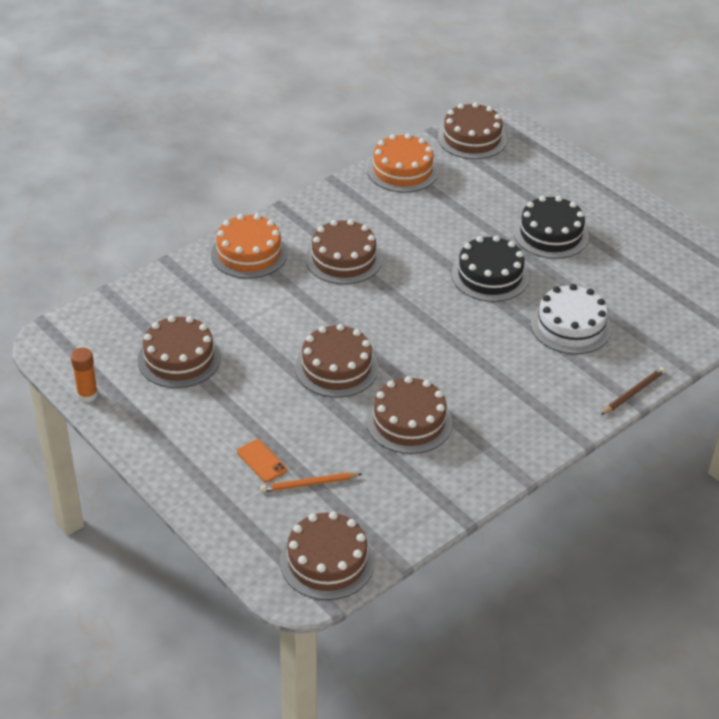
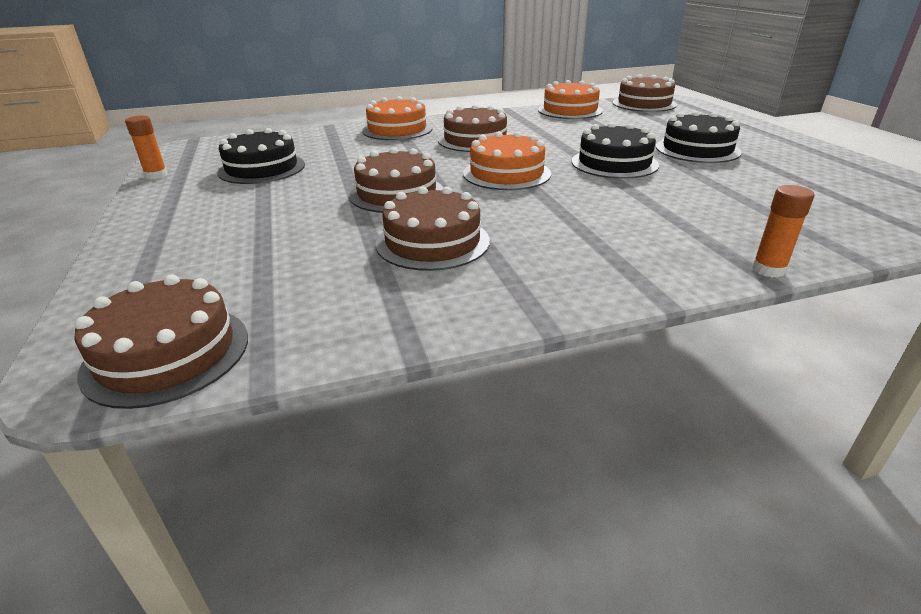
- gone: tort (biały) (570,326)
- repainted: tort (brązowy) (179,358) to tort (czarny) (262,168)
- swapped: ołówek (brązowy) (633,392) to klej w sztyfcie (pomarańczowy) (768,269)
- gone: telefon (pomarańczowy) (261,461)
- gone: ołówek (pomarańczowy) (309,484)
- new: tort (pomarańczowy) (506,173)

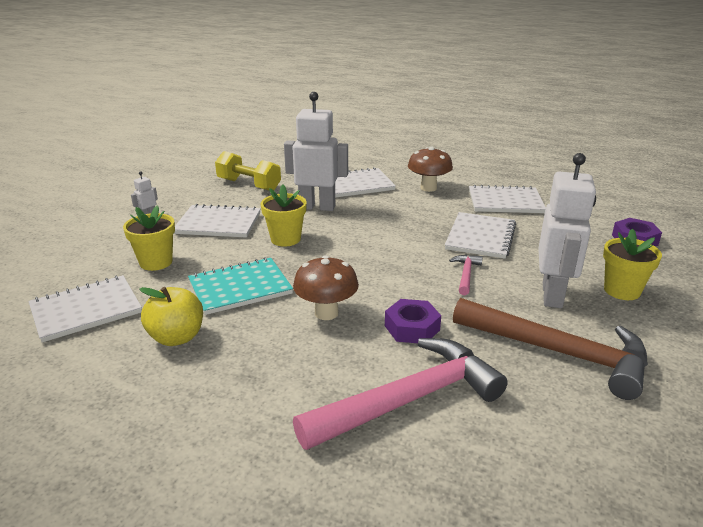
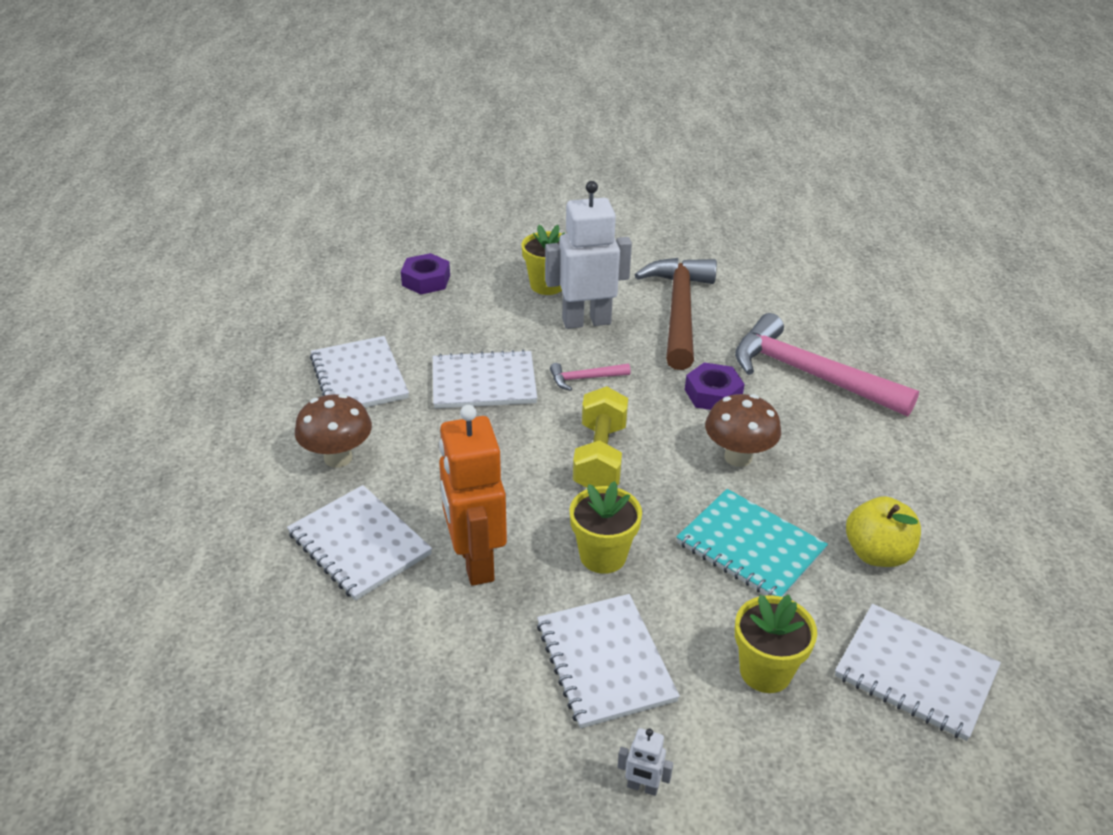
- repainted: robot (biały) (317,207) to robot (pomarańczowy) (475,562)
- shifted: hantel (żółty) (249,185) to (600,457)

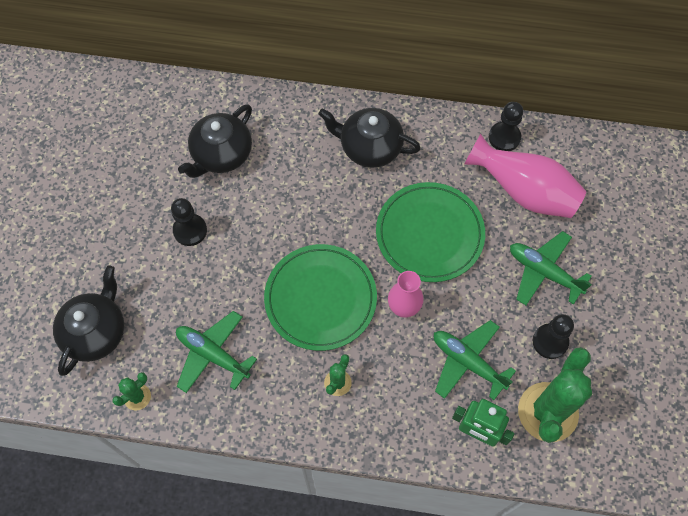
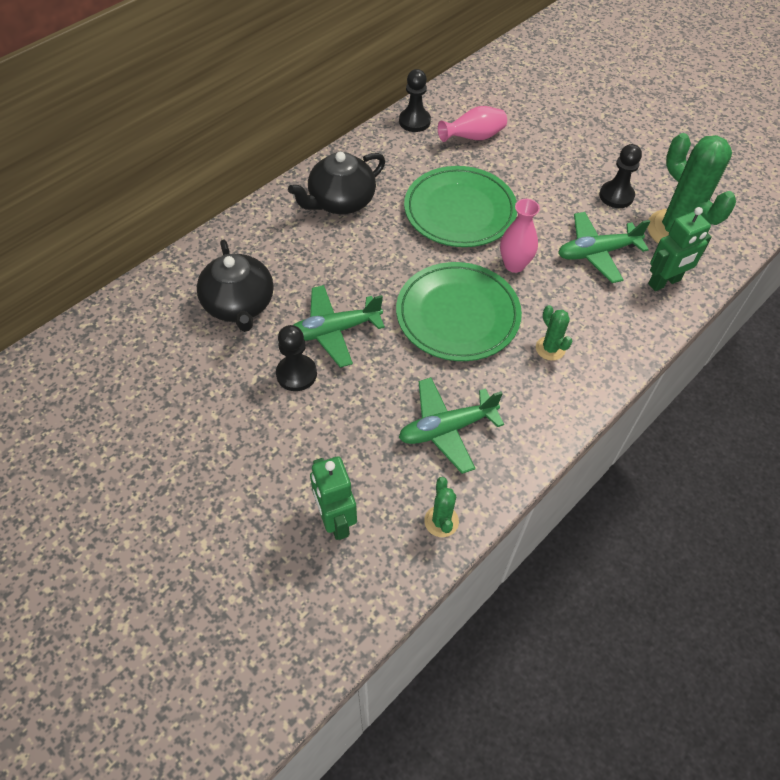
- scaled: wazon (różowy) (524,192) = (473,138) x0.60
- shifted: samolot (zielony) (544,272) to (334,331)
- swapped: imbryk (czarny) (96,332) to robot (zielony) (335,520)

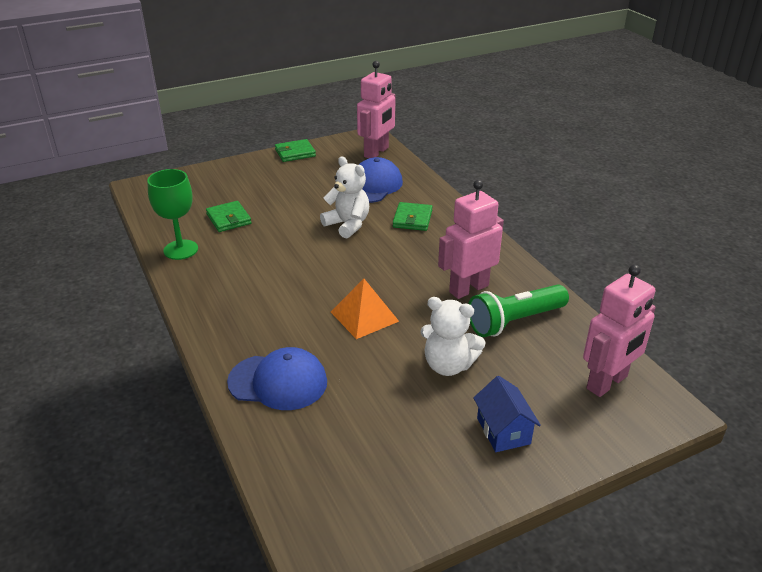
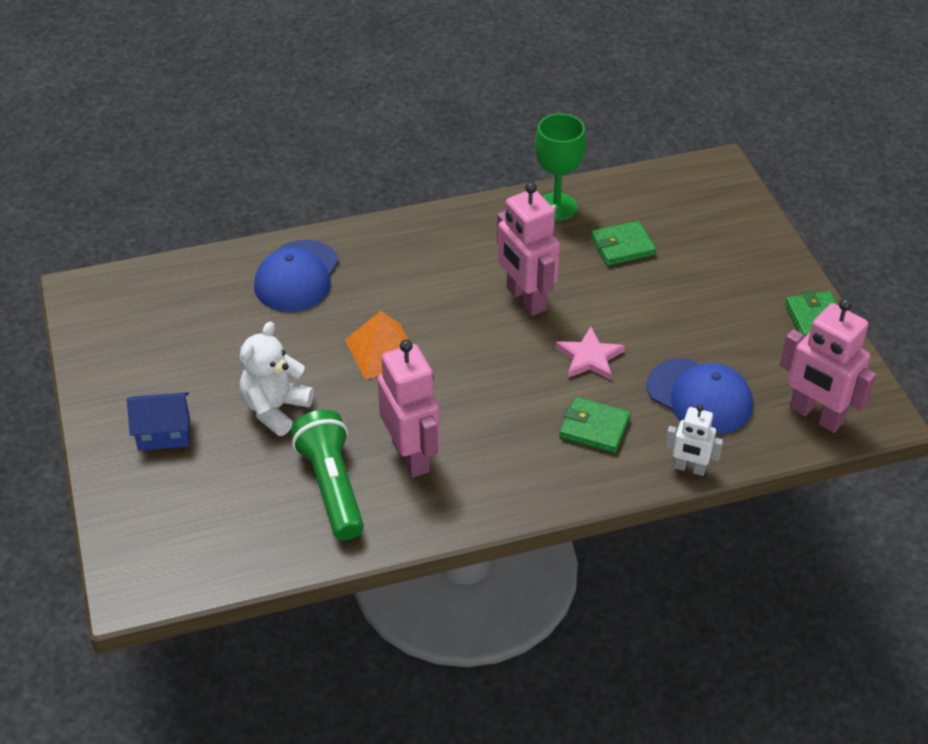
- swapped: miś (biały) (347,225) to gwiazda (różowy) (589,357)
- shifted: robot (różowy) (607,383) to (525,299)
- new: robot (biały) (689,468)

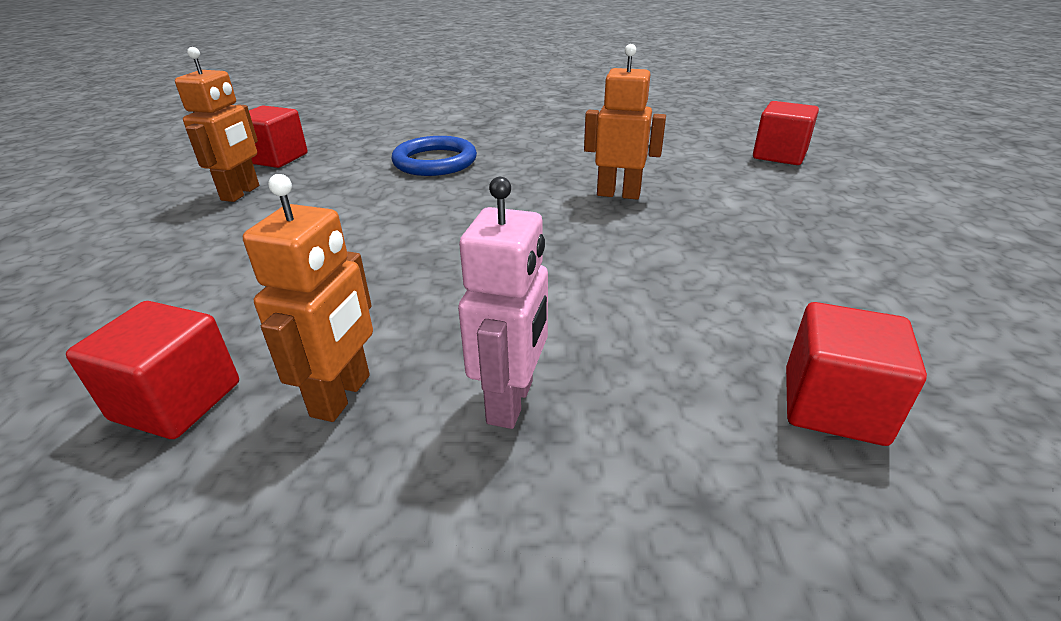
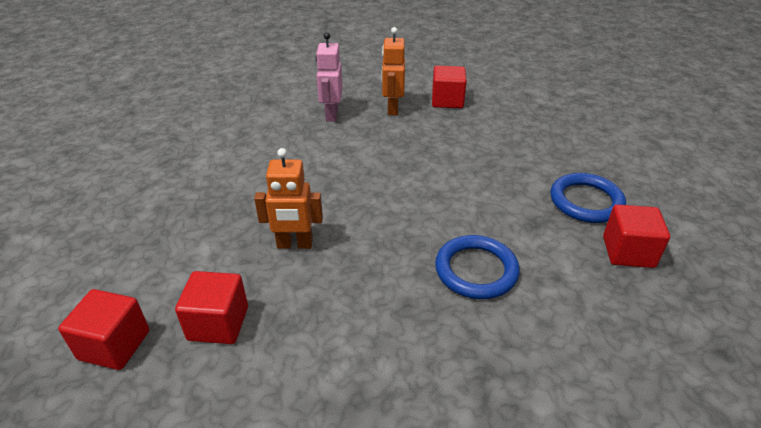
- swapped: robot (pomarańczowy) (241,193) to pierścień (niebieski) (586,201)
- shifted: sześcian (czerwony) (833,405) to (218,323)

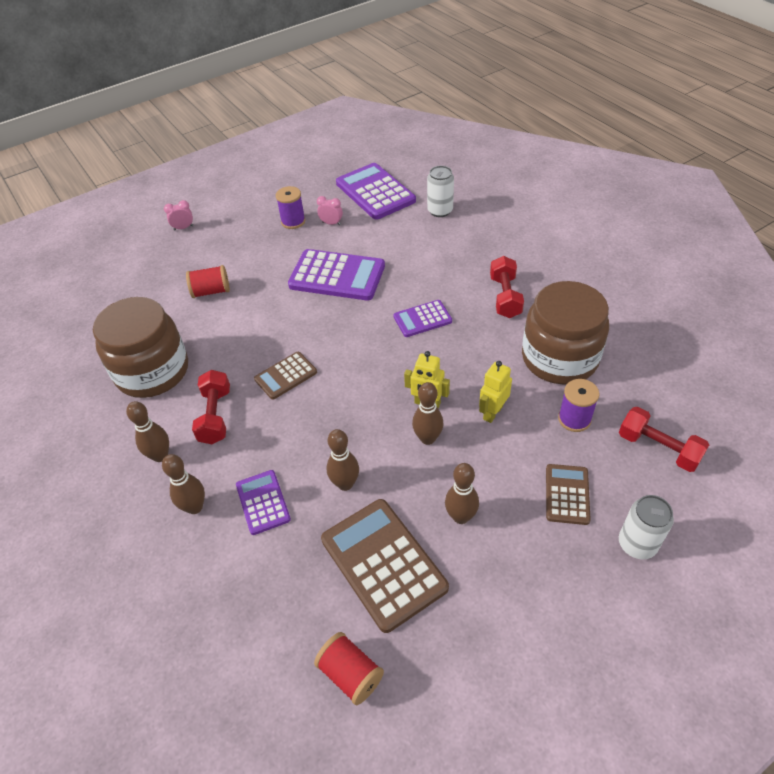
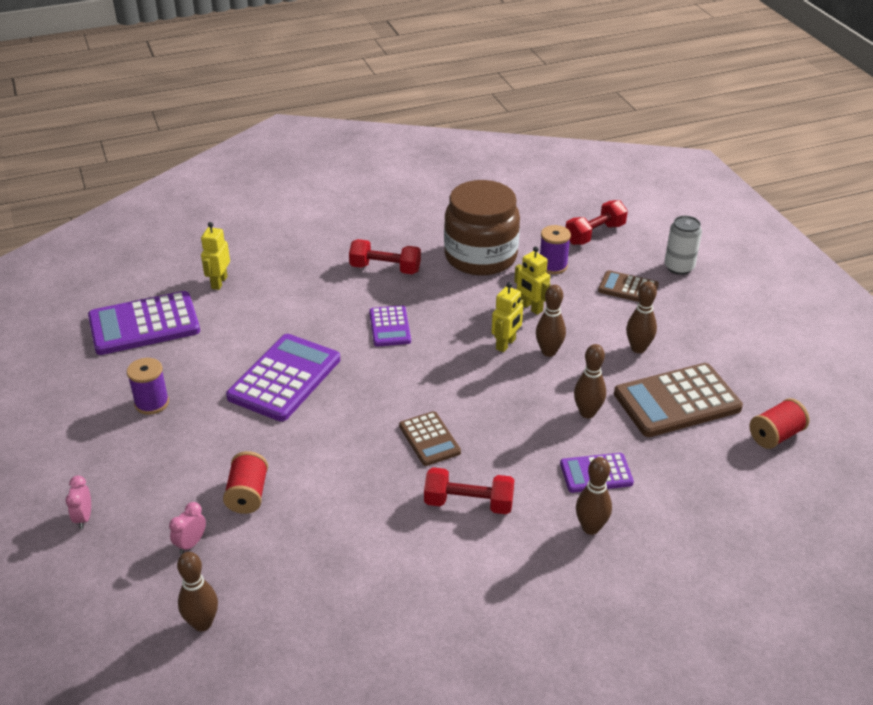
- swapped: puszka (biały) (440,211) to robot (żółty) (219,282)
- shifted: budzik (różowy) (331,223) to (191,544)
- gone: słoik (brązowy) (152,371)
- shifted: kręgiel (brązowy) (160,456) to (202,623)

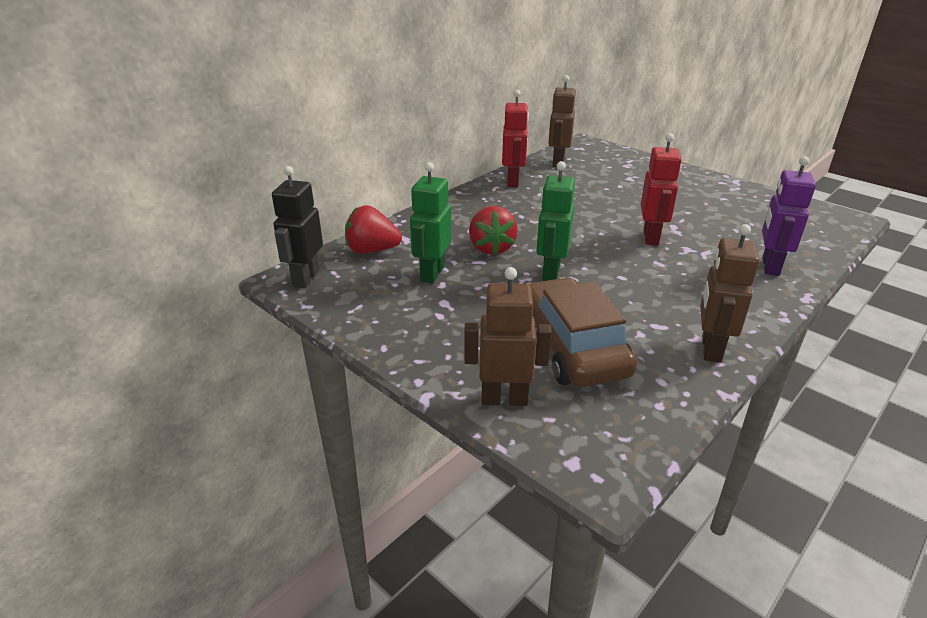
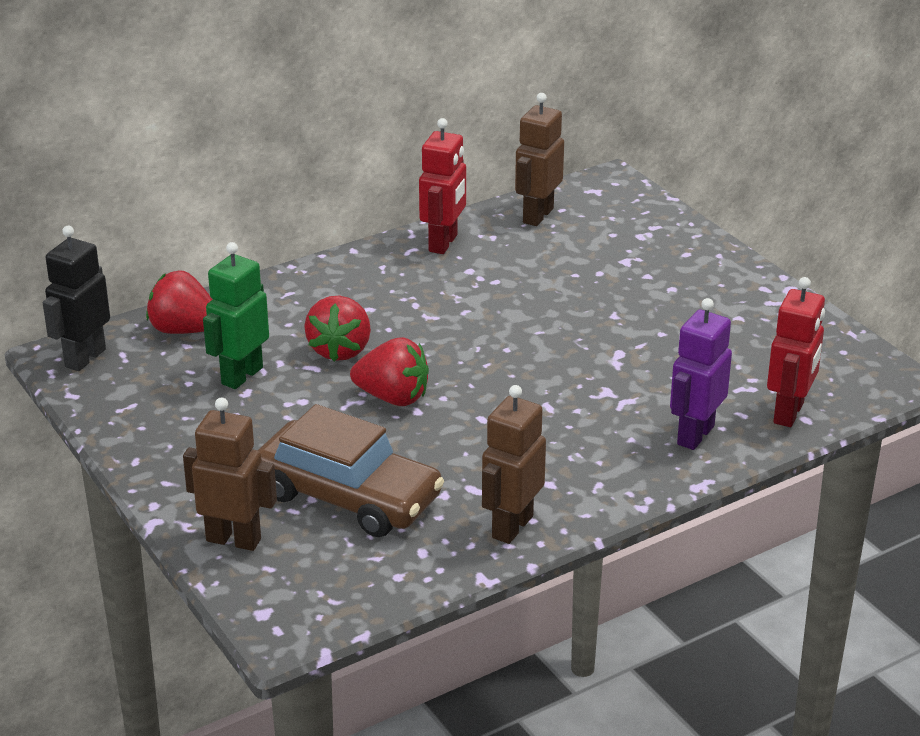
- shifted: robot (czerwony) (651,237) to (789,413)
- swapped: robot (zielony) (550,272) to truskawka (czerwony) (393,397)
- rotated: samochód (brązowy) (571,346) = (348,496) 120 degrees clockwise

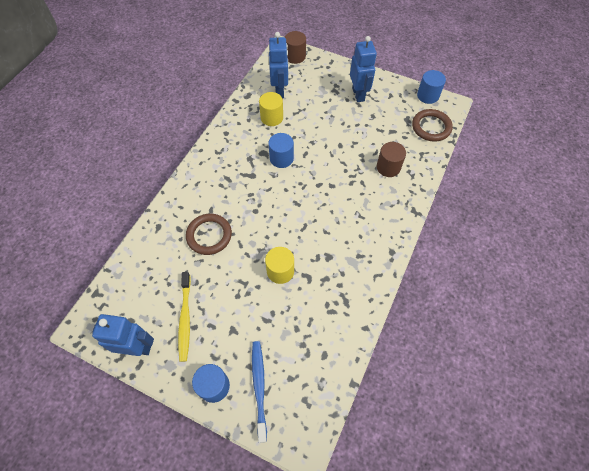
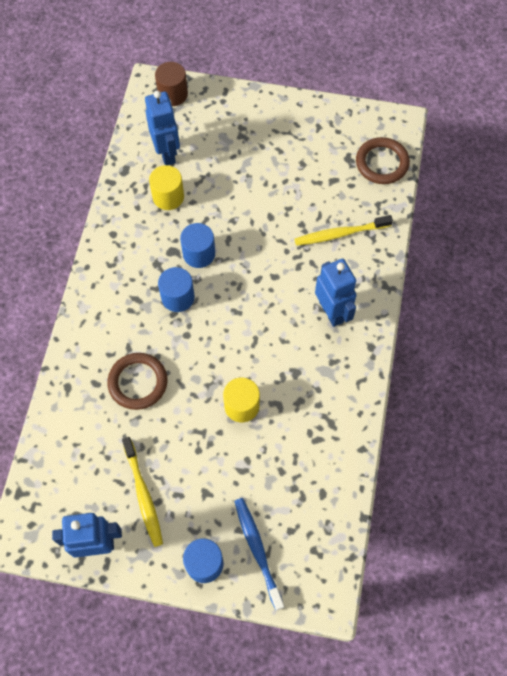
- shifted: robot (niebieski) (358,94) to (331,312)
- shifted: walec (niebieski) (427,96) to (178,297)
- swapped: walec (brązowy) (388,167) to szczoteczka do zębów (żółty) (340,234)

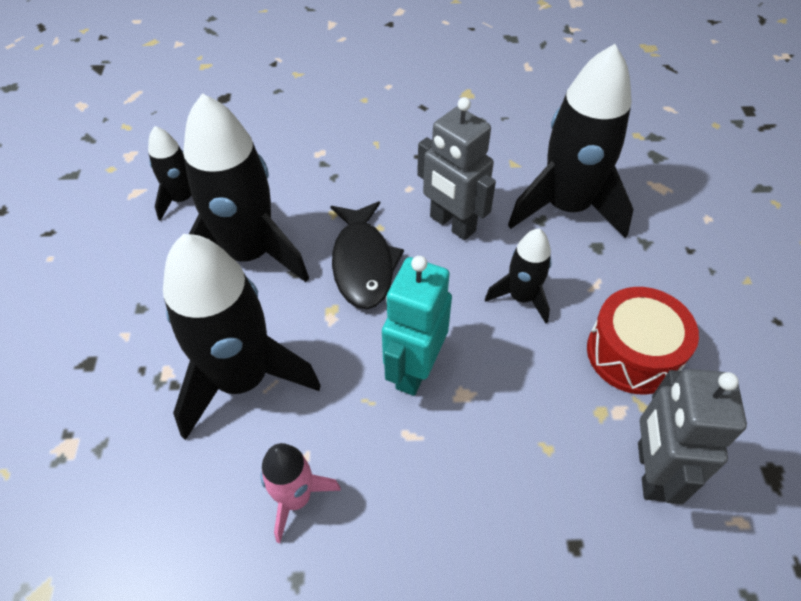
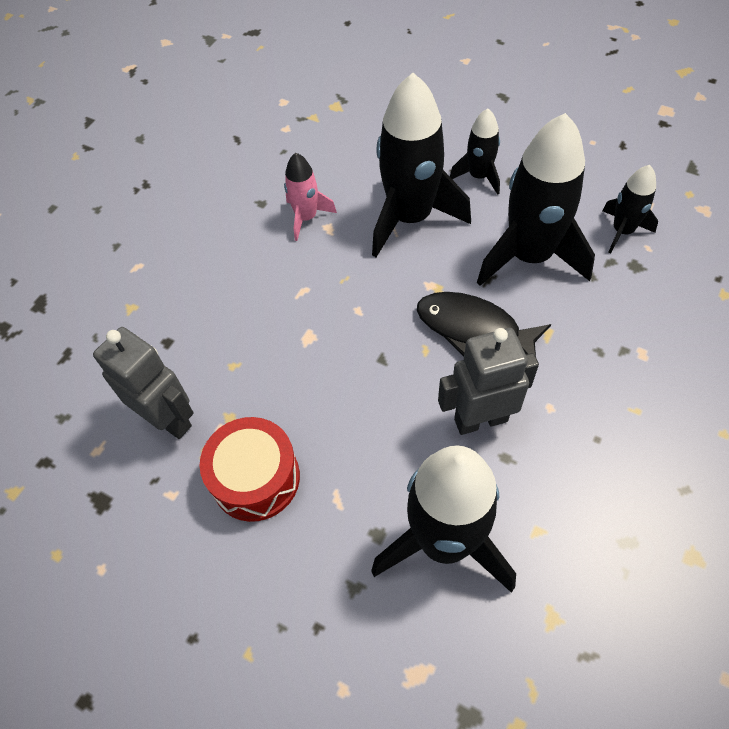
- shifted: rakieta (czarny) (521,297) to (478,176)
- gone: robot (turkusowy) (414,370)

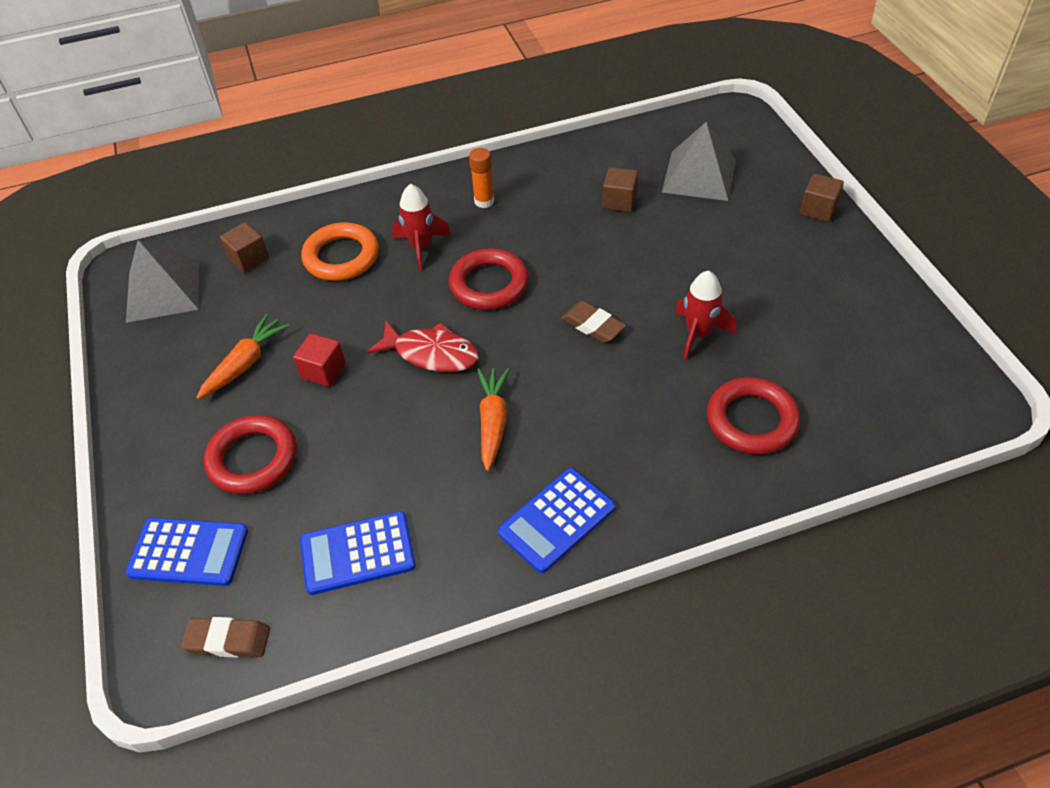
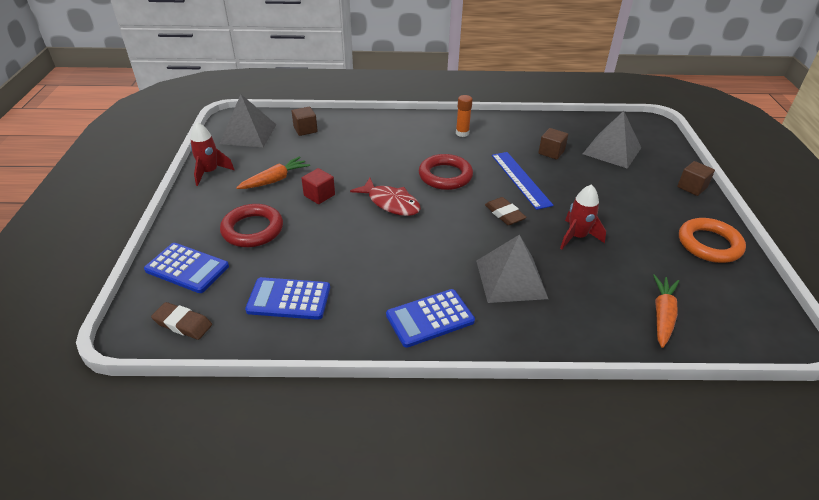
- shifted: rakieta (czerwony) (421,247) to (210,172)
- shifted: pierścień (pomarańczowy) (341,257) to (709,244)
- shifted: marchewka (pomarańczowy) (493,422) to (662,315)
- gone: pierścień (czerwony) (751,420)
- new: linijka (niebieski) (520,179)
- new: piramida (szary) (511,279)

